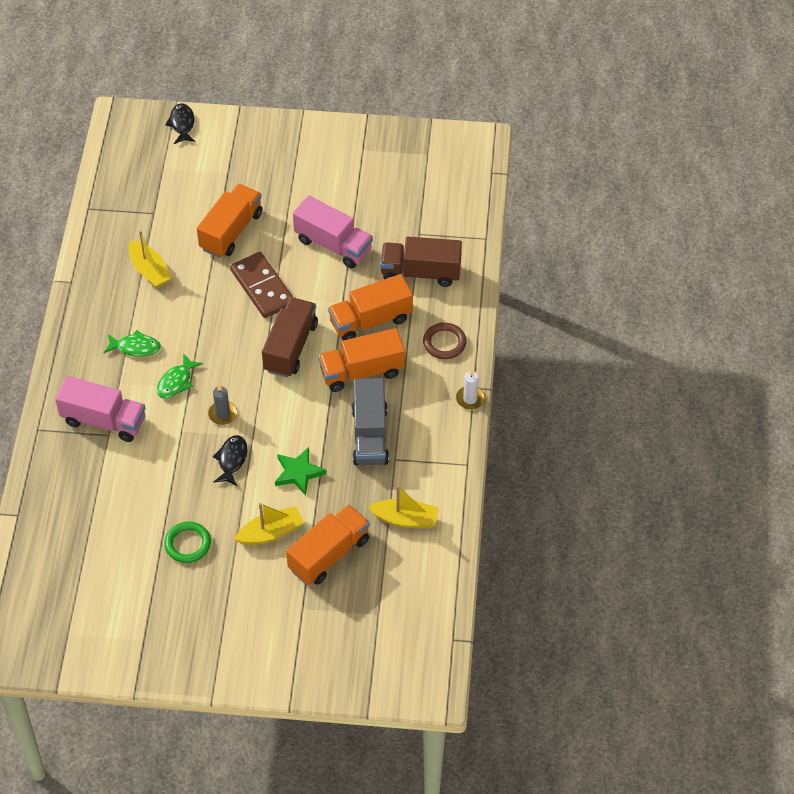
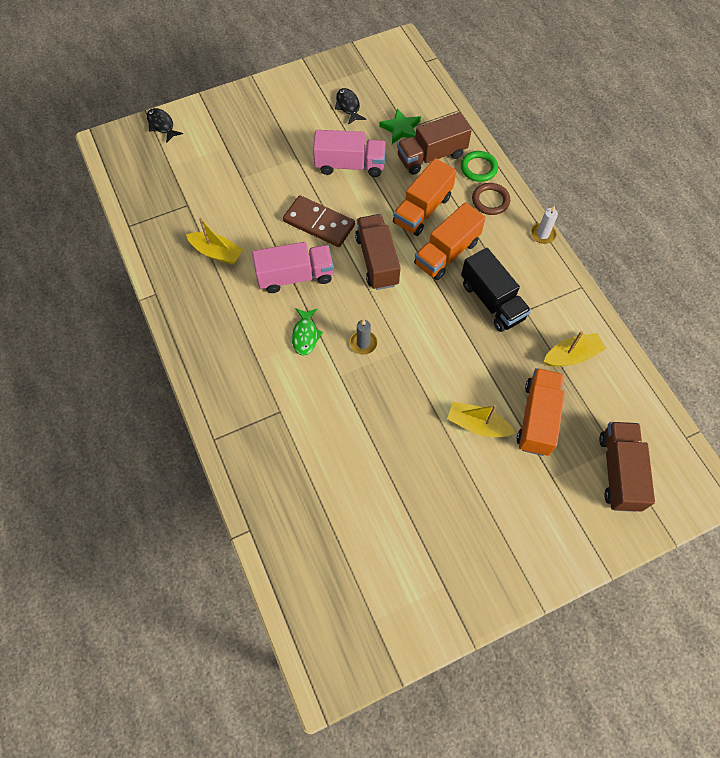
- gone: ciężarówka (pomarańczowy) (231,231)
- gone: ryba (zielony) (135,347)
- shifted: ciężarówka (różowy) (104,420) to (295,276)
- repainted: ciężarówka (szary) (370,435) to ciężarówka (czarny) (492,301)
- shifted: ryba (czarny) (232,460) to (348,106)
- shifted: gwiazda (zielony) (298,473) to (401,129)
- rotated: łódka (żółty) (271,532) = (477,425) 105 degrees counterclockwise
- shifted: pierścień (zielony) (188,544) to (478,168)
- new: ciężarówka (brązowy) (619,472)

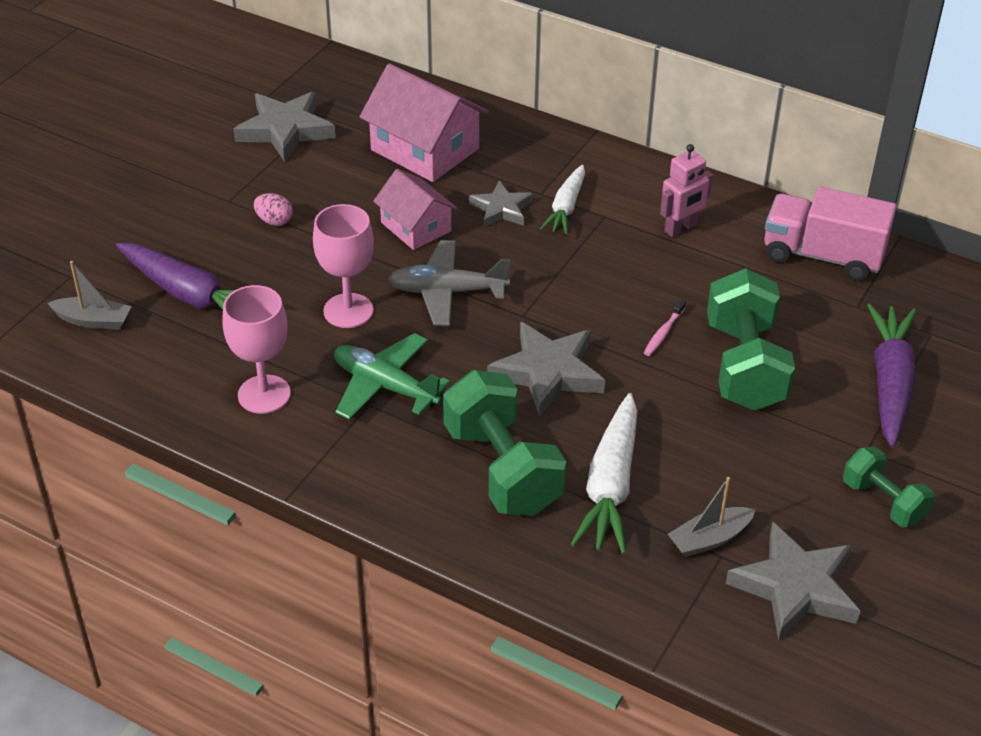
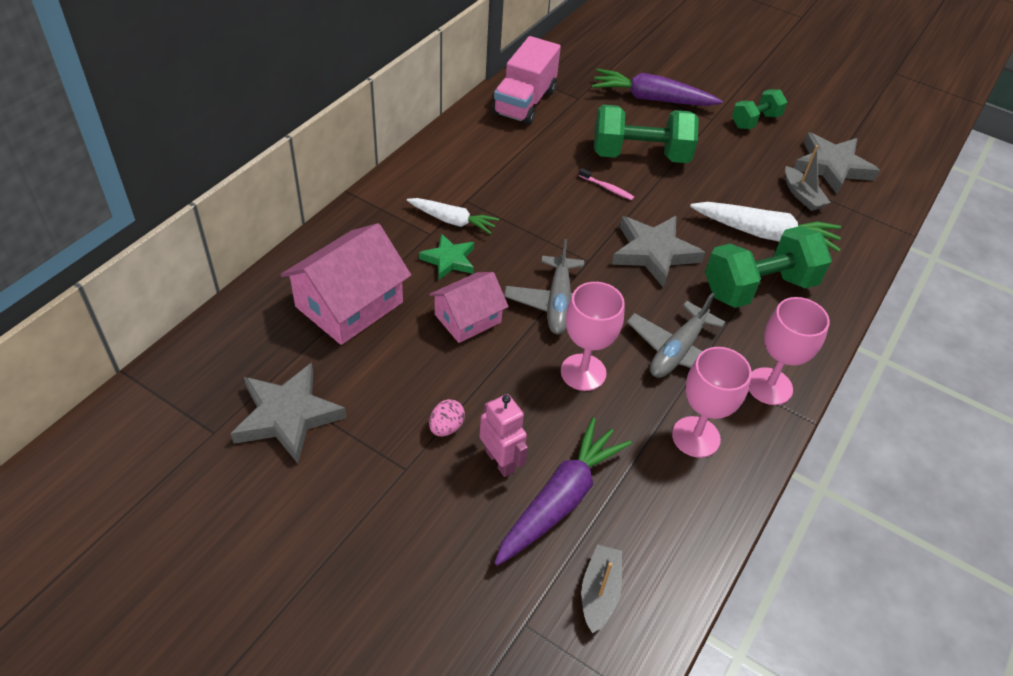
- shifted: robot (różowy) (681,228) to (500,461)
- repainted: gwiazda (szary) (501,209) to gwiazda (zielony) (449,260)
- repainted: samolot (zielony) (385,386) to samolot (szary) (677,351)
- new: kielich (różowy) (769,386)

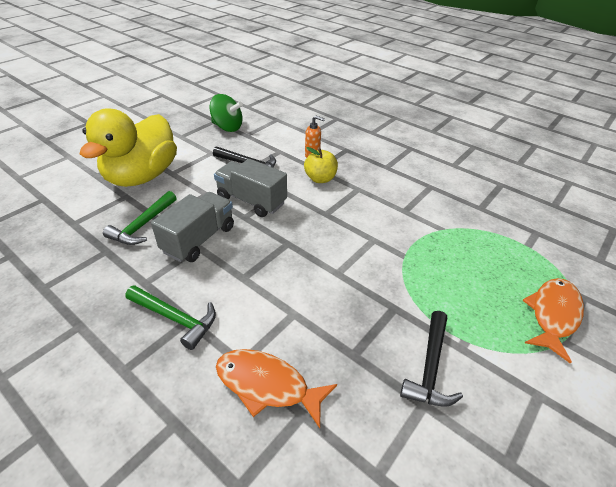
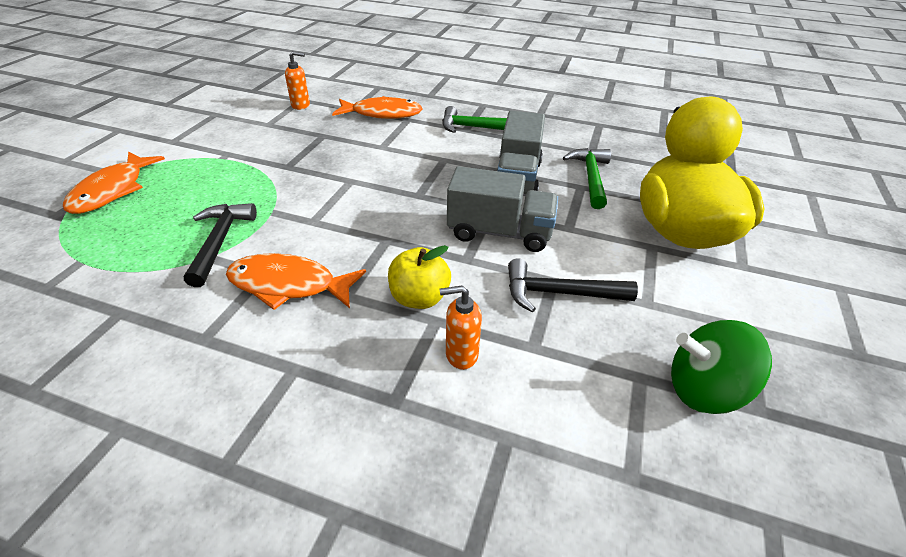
- shifted: młotek (czarny) (430,367) to (220,241)
- new: dozownik mydła (pomarańczowy) (301,105)
- new: ryba (pomarańczowy) (289,285)

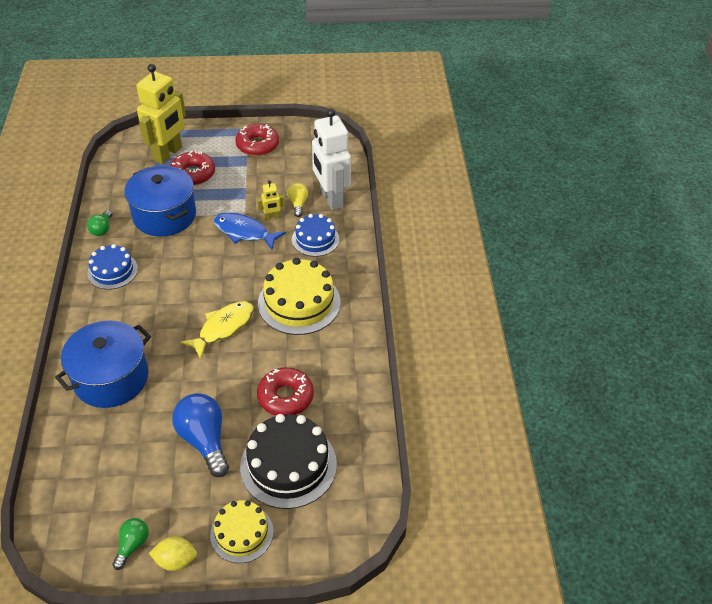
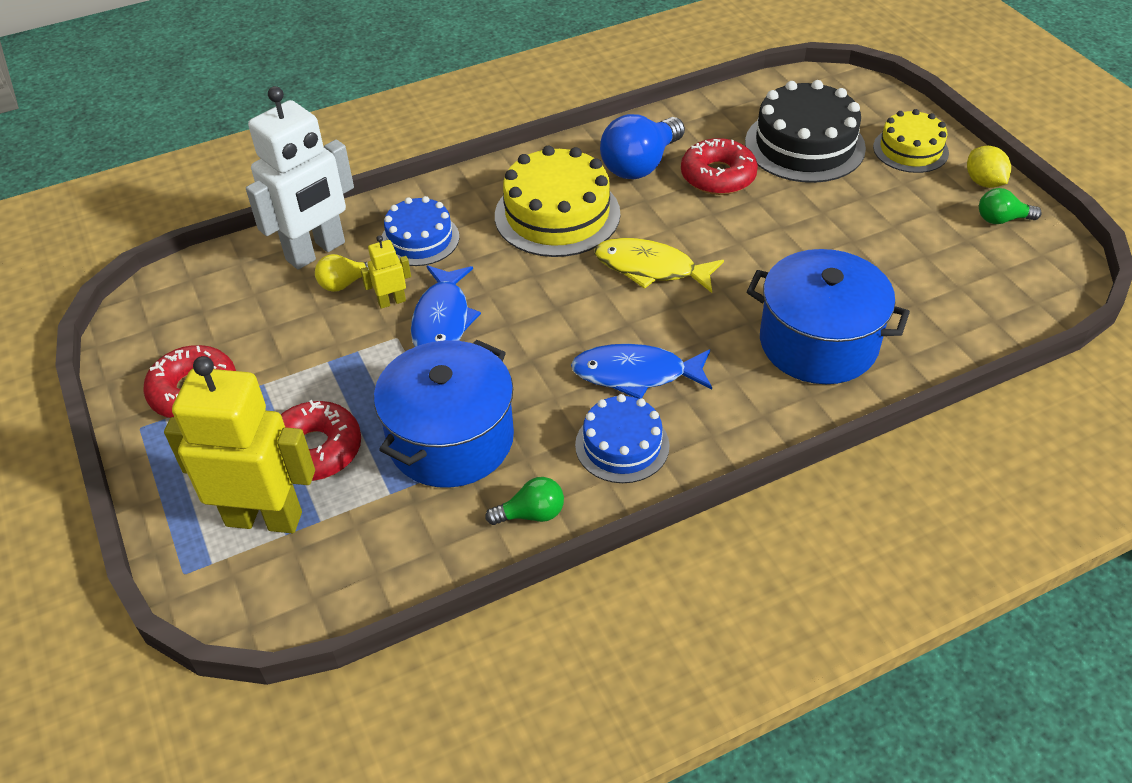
- rotated: robot (żółty) (272,217) = (392,301) 75 degrees counterclockwise
- shifted: żarówka (niebieski) (204,440) to (640,165)
- new: ryba (niebieski) (636,374)

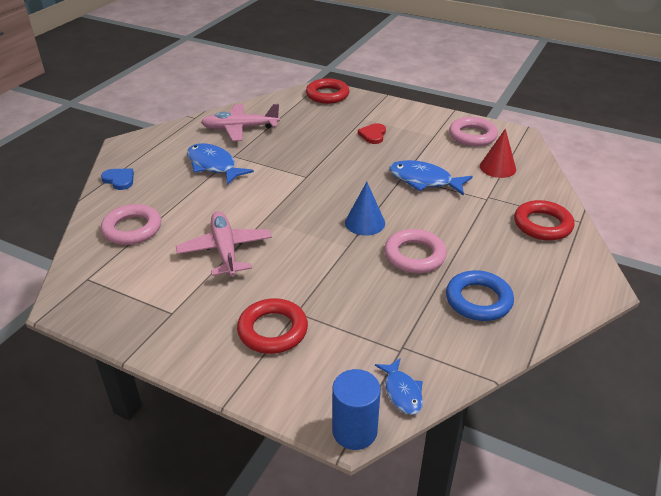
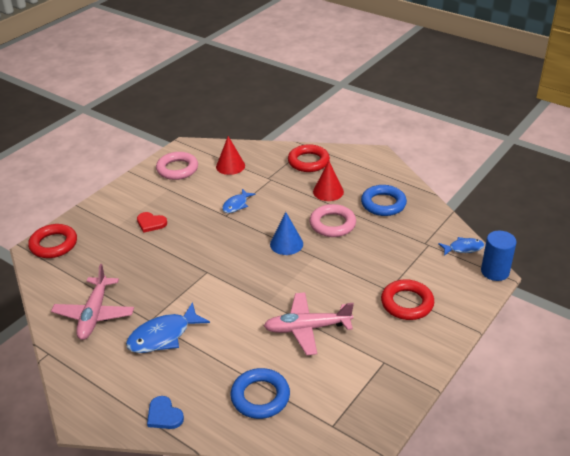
- scaled: ryba (niebieski) (424,181) = (236,205) x0.60
- rotated: serce (niebieski) (119,180) = (164,415) 90 degrees counterclockwise
- repainted: pierścień (różowy) (132,229) to pierścień (niebieski) (260,397)
- new: stożek (czerwony) (328,191)

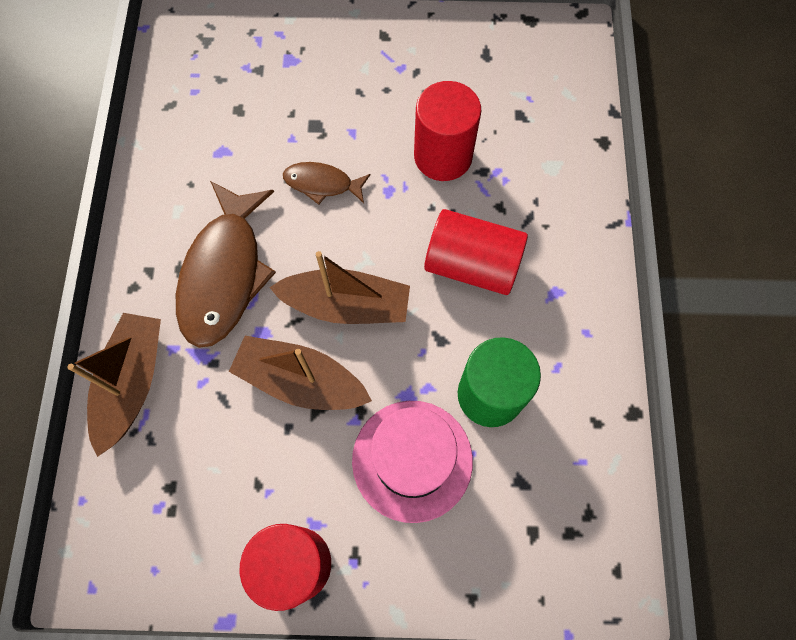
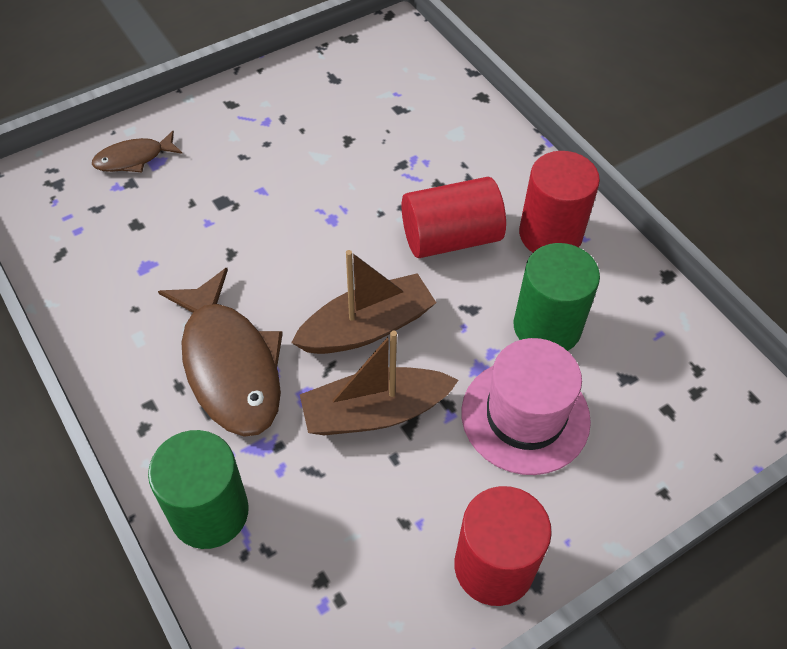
- shifted: walec (czerwony) (443,156) to (550,234)
- shifted: ryba (brązowy) (322,184) to (133,158)
- swapped: łódka (brązowy) (132,383) to walec (zielony) (209,512)

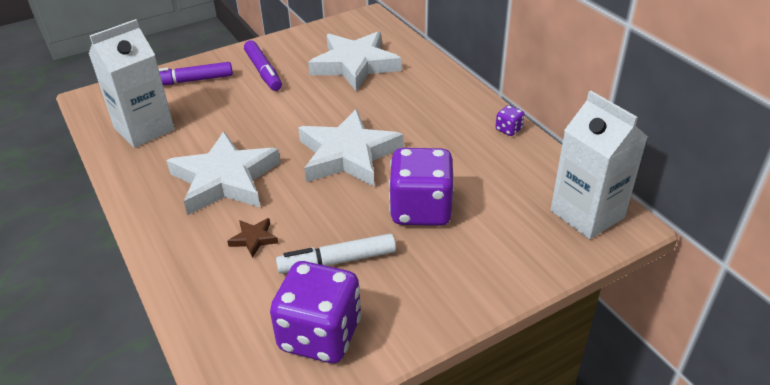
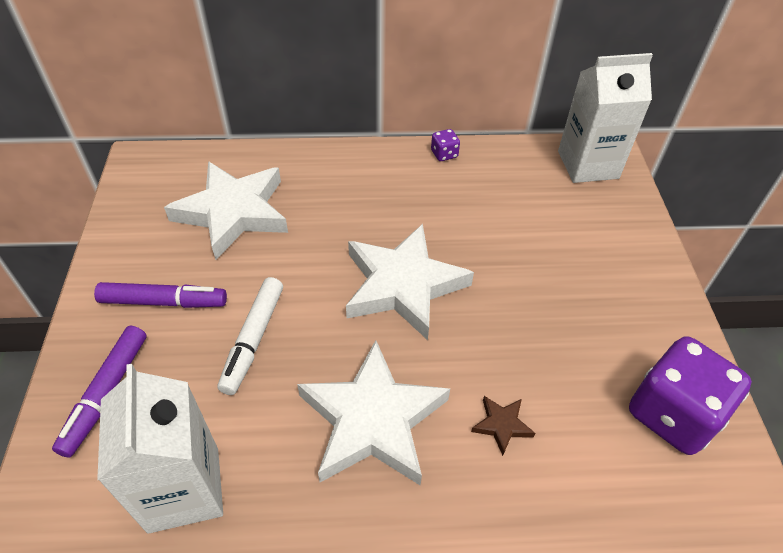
- gone: kostka do gry (fioletowy) (421,209)
- shifted: flamaster (biały) (338,261) to (253,339)

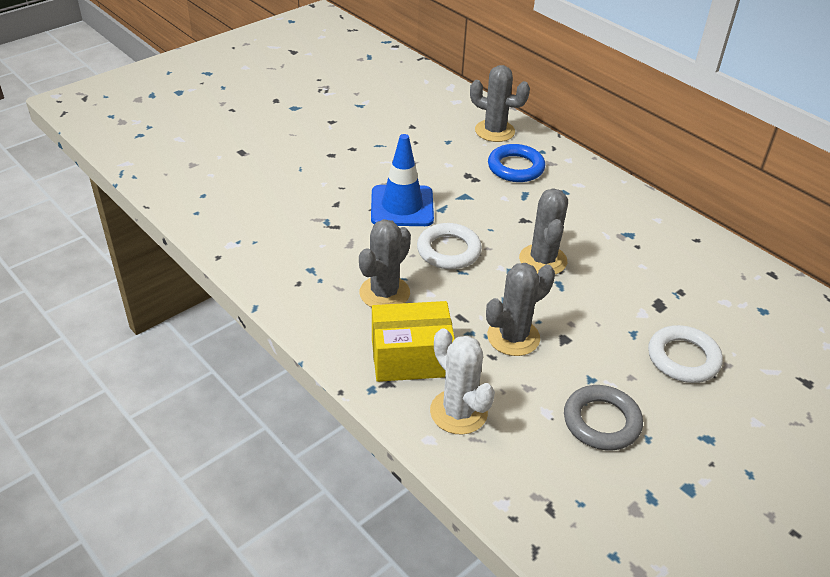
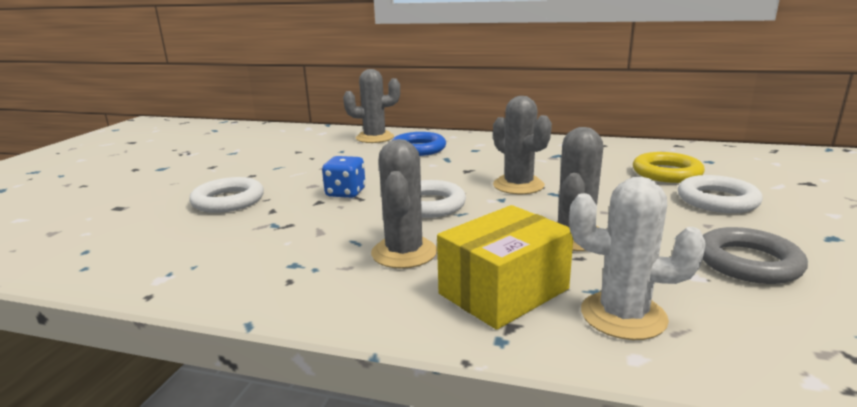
- swapped: pachołek (niebieski) (402,206) to kostka do gry (niebieski) (345,193)
- new: pierścień (żółty) (666,173)
- new: pierścień (biały) (228,201)

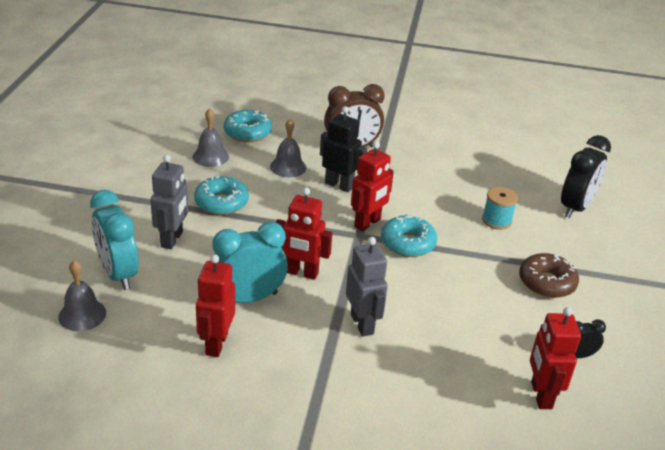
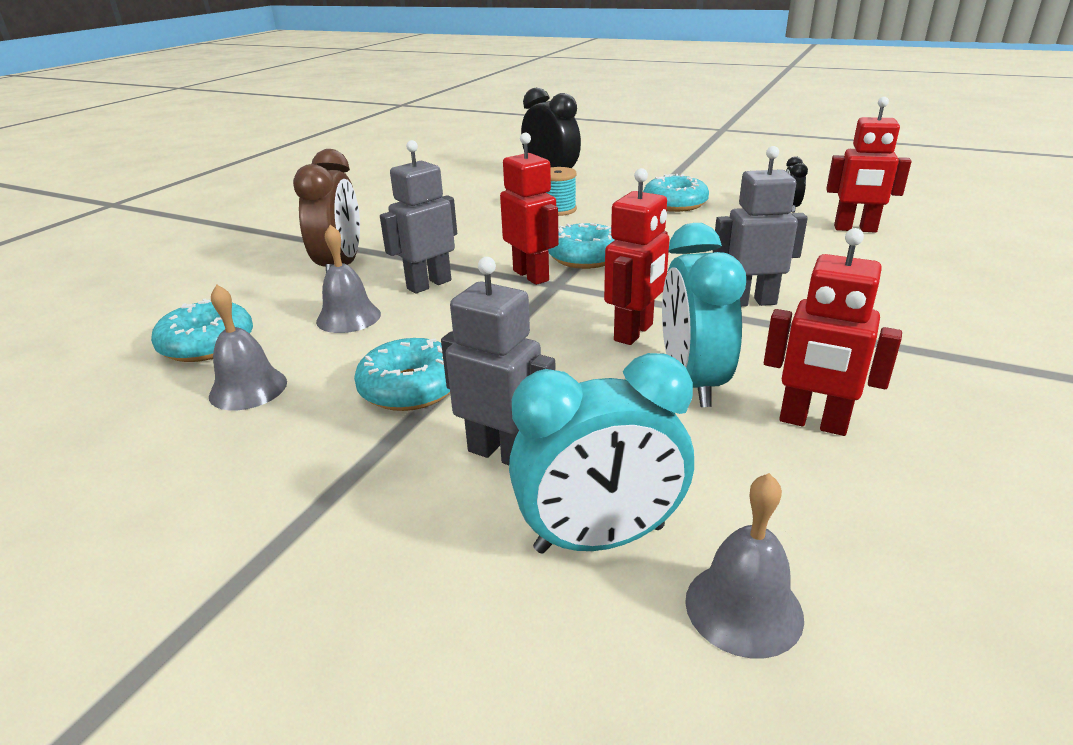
- repainted: robot (czarny) (339,185) to robot (szary) (429,284)
- repainted: donut (brązowy) (546,283) to donut (turkusowy) (675,204)

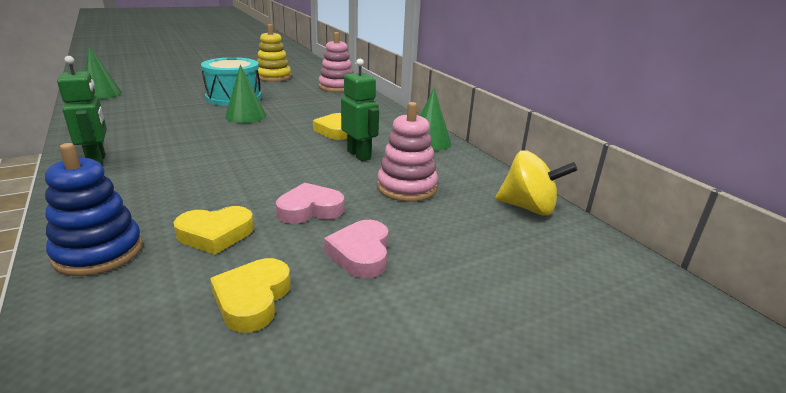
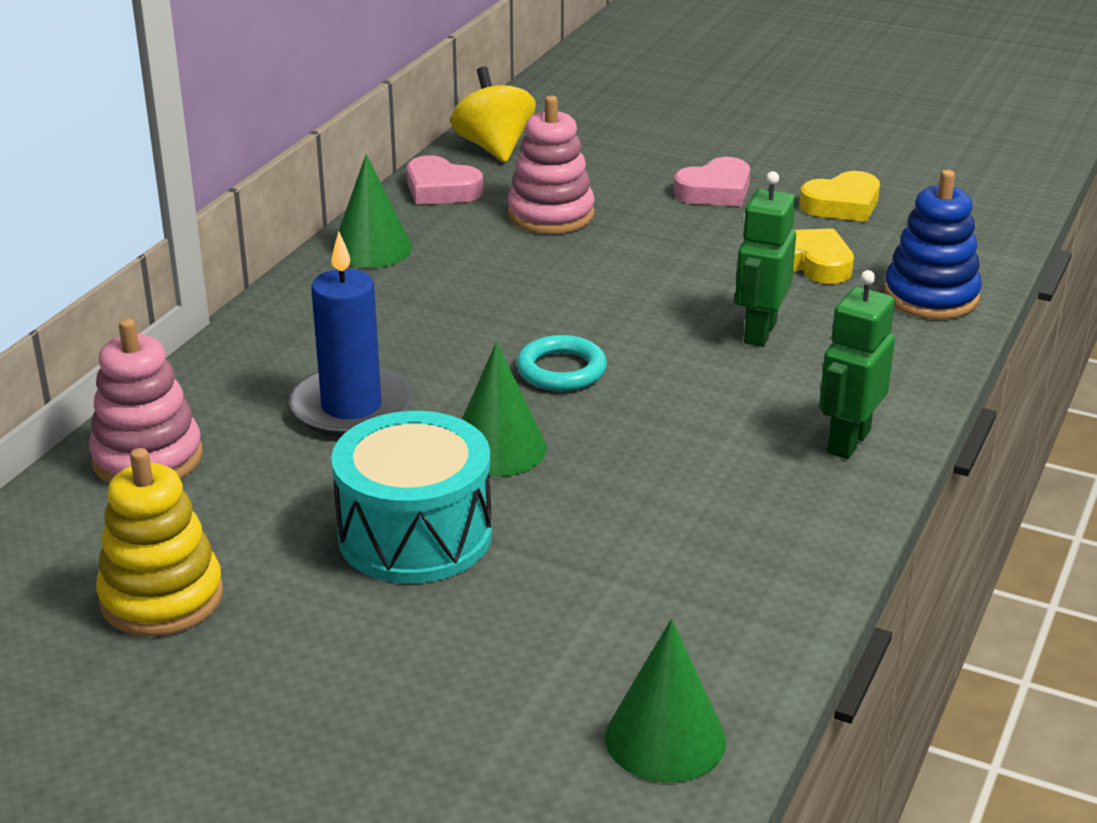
- shifted: robot (zielony) (359,155) to (759,332)
- gone: serce (żółty) (335,130)
- shifted: serce (różowy) (310,209) to (441,189)
- new: świeca (niebieski) (351,407)
- new: pierścień (turkusowy) (561,370)

